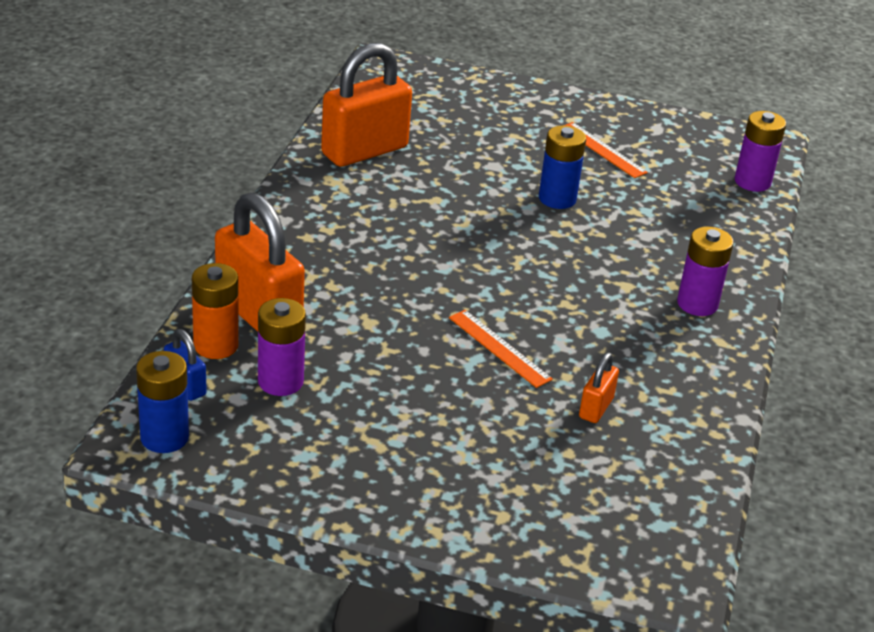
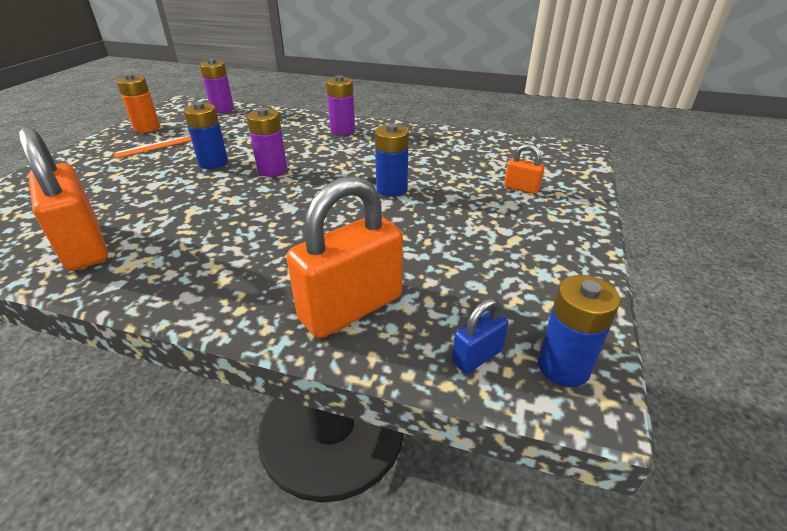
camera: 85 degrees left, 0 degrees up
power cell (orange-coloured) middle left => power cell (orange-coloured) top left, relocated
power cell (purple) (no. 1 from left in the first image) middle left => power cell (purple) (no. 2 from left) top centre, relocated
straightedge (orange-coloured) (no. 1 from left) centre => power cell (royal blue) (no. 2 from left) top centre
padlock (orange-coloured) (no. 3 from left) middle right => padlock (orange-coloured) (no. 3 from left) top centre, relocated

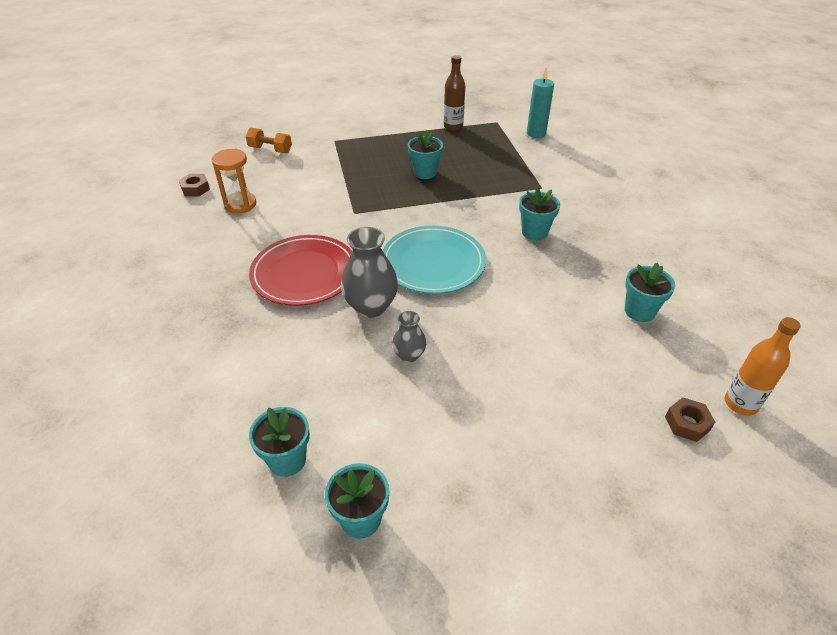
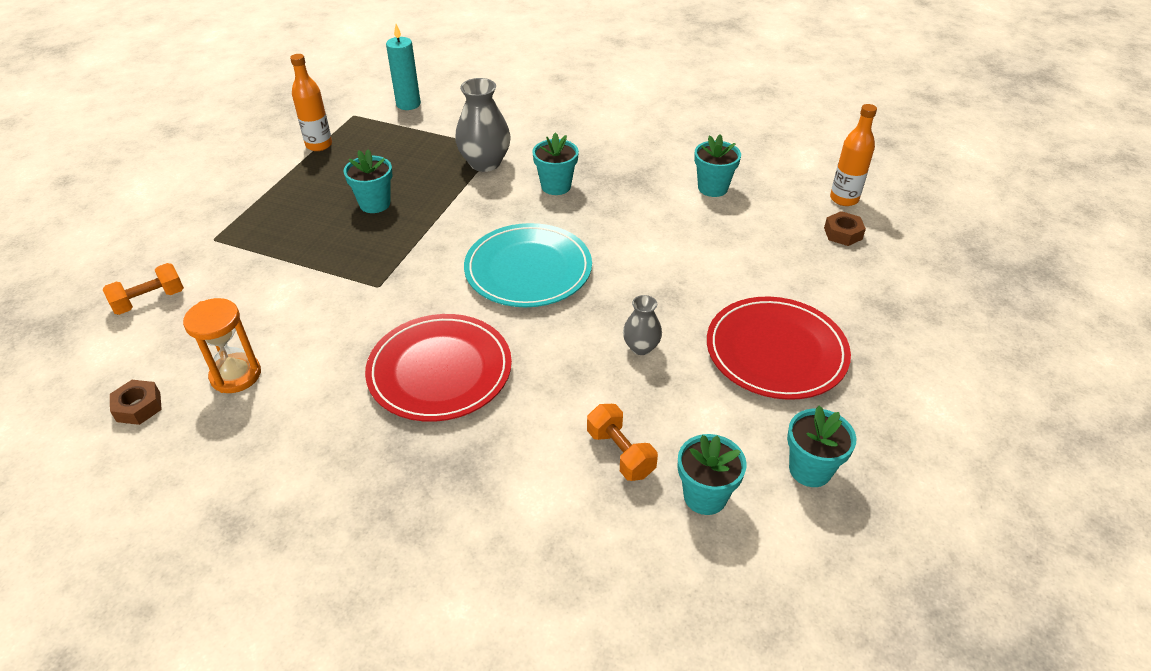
camera: 55 degrees left, 0 degrees up
vase (ash-grey) (no. 1 from left) centre => vase (ash-grey) (no. 1 from left) top centre, relocated
bottle (russet) top centre => bottle (orange-coloured) (no. 1 from left) top left
nothing => dumbbell (orange-coloured) (no. 2 from left) centre
nothing => dinner plate (scarlet) (no. 2 from left) middle right

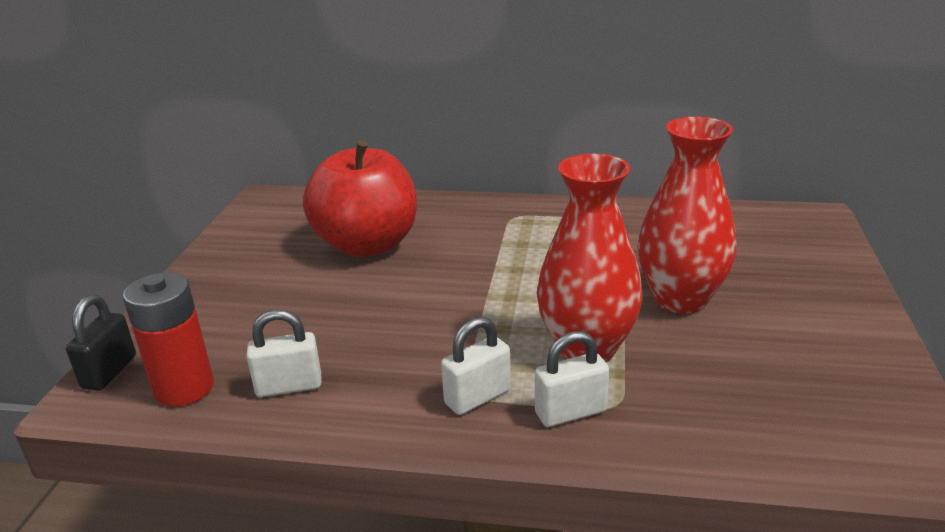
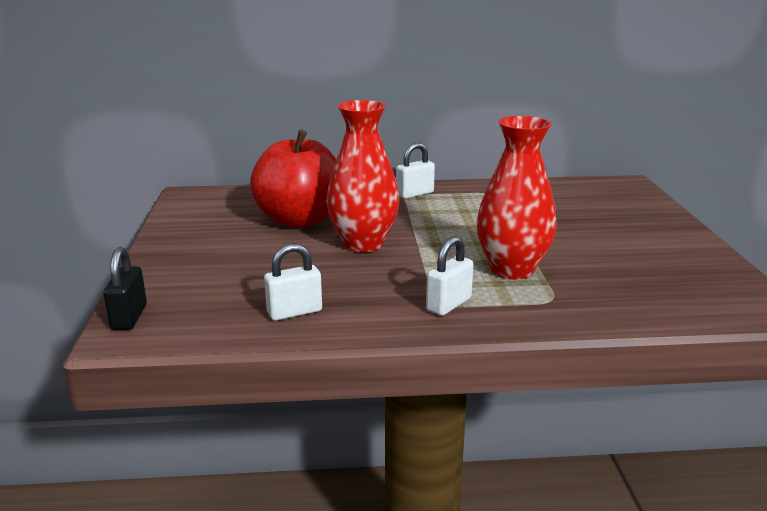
camera: 15 degrees left, 5 degrees down
power cell (scarlet) middle left => nothing
padlock (snow-white) (no. 3 from left in the first image) bottom centre => padlock (snow-white) (no. 2 from left) centre, relocated
vase (scarlet) (no. 2 from left in the first image) middle right => vase (scarlet) (no. 1 from left) centre, relocated

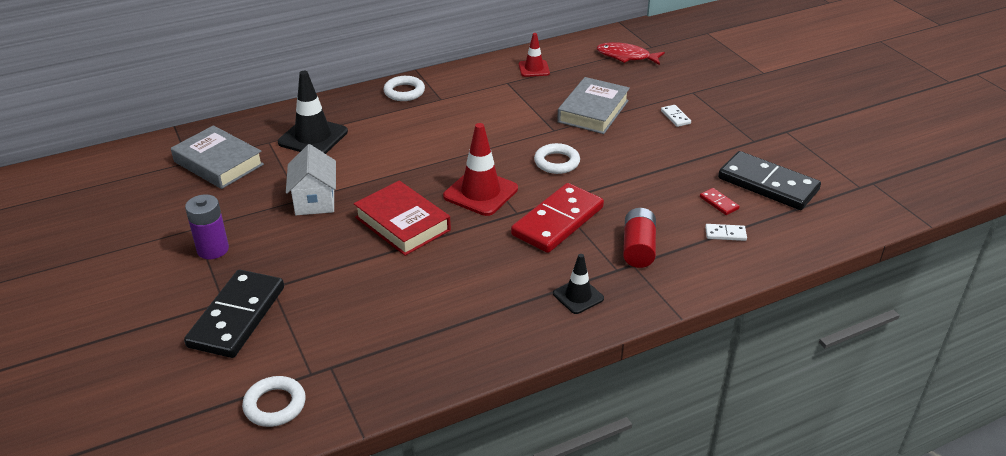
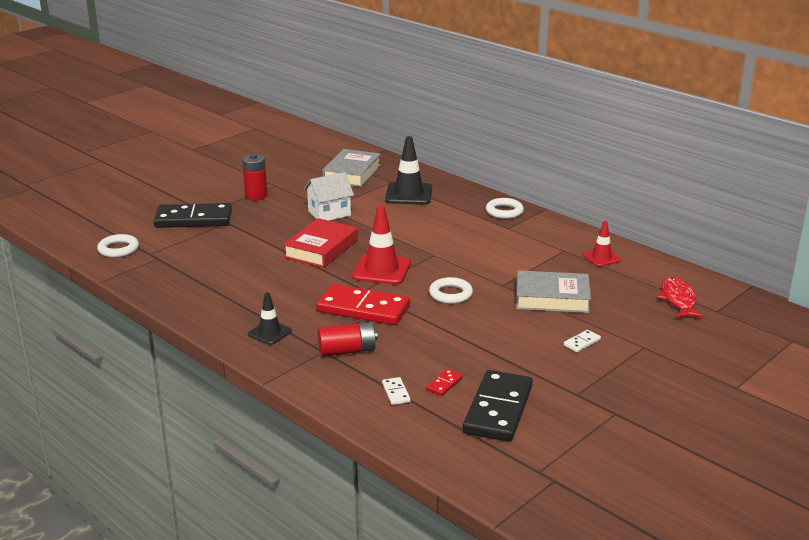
camera: 70 degrees right, 10 degrees down
power cell (purple) middle left => power cell (scarlet) (no. 1 from left) top left

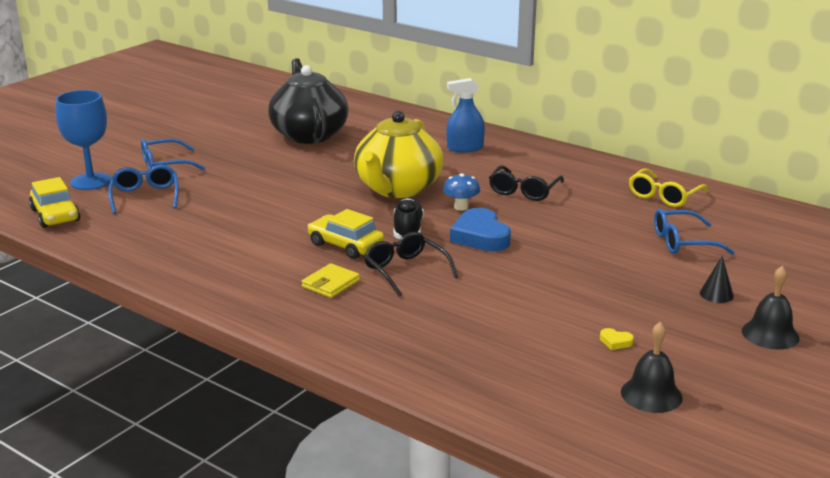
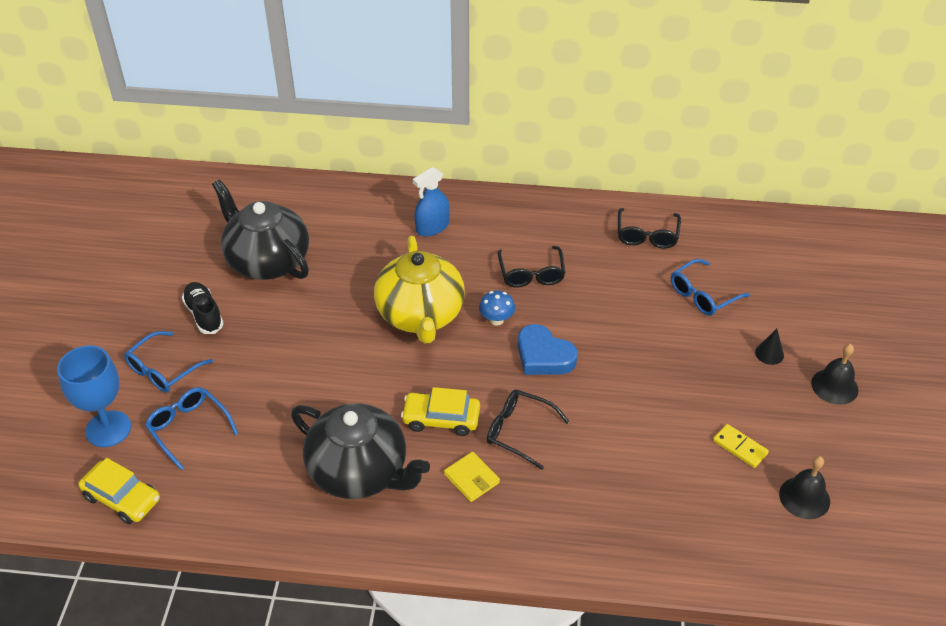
camera: 30 degrees left, 20 degrees up
wallet (bright yellow) centre => wallet (bright yellow) bottom centre, 45 degrees counterclockwise
sneaker (jet-black) centre => sneaker (jet-black) middle left, relocated
heart (bright yellow) bottom right => domino (bright yellow) bottom right
eyeglasses (bright yellow) middle right => eyeglasses (jet-black) (no. 3 from left) middle right
nothing => china teapot (jet-black) (no. 2 from left) bottom centre

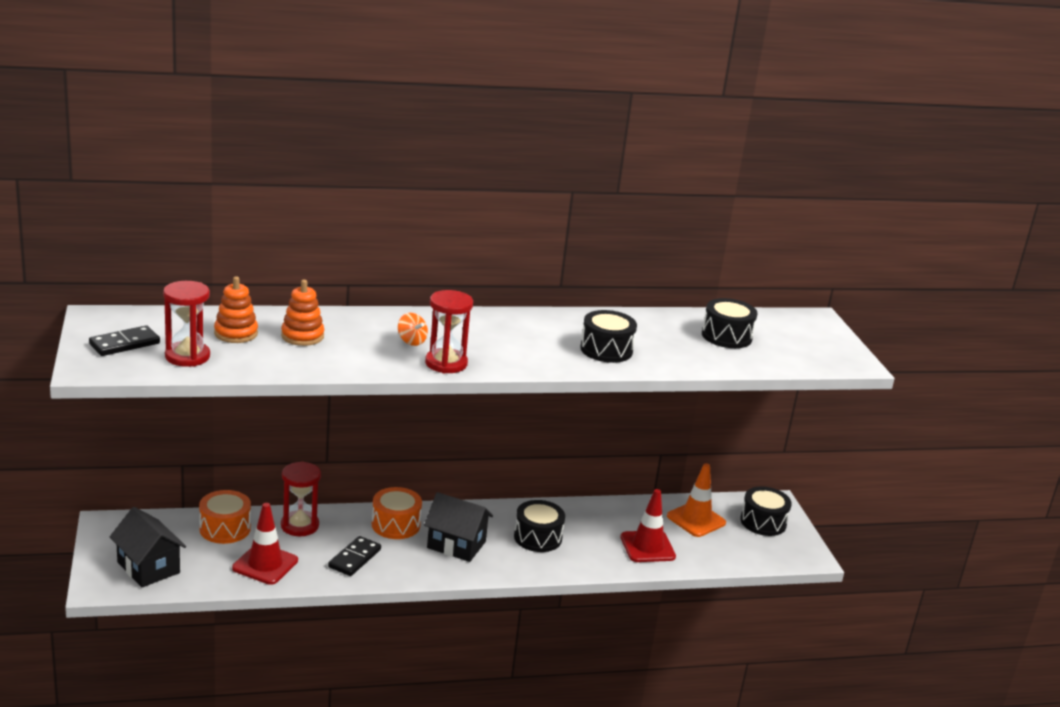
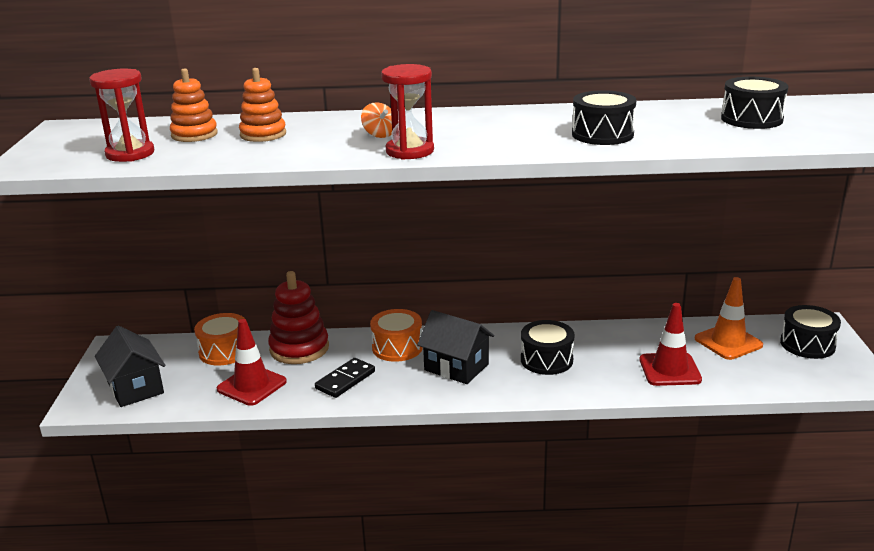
camera: 15 degrees right, 0 degrees up
domino (jet-black) (no. 1 from left) middle left => nothing
sand timer (scarlet) (no. 2 from left) bottom left => stacking toy (scarlet) centre

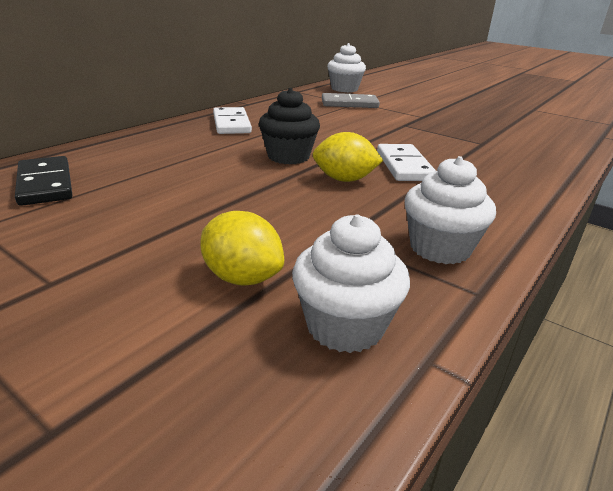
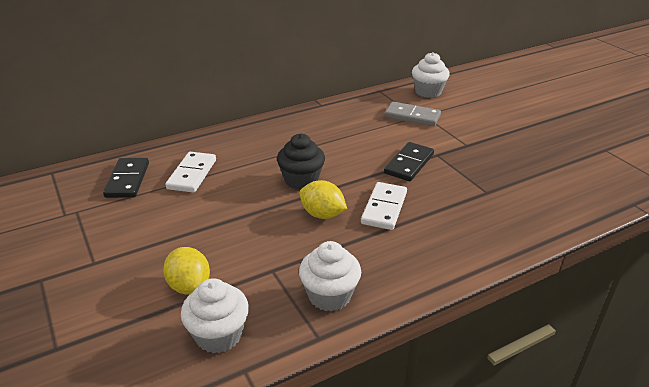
camera: 25 degrees right, 5 degrees up
domino (snow-white) (no. 1 from left) top centre => domino (snow-white) (no. 1 from left) middle left, relocated
nothing => domino (jet-black) (no. 2 from left) centre

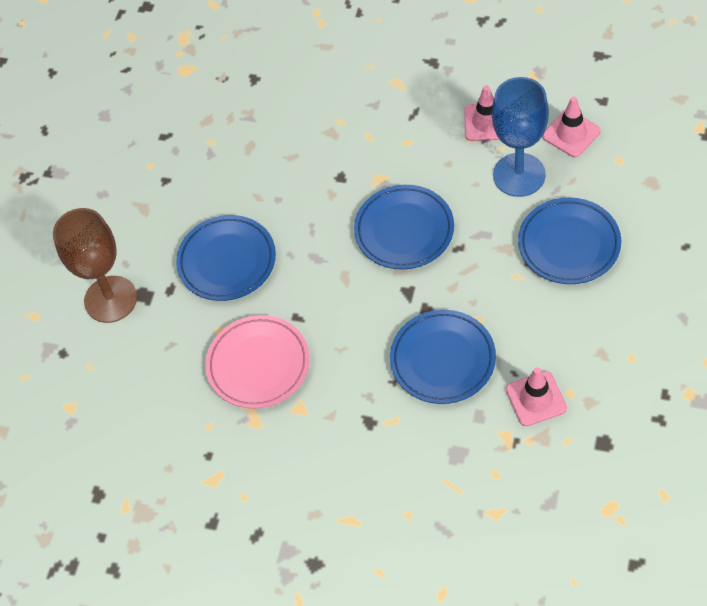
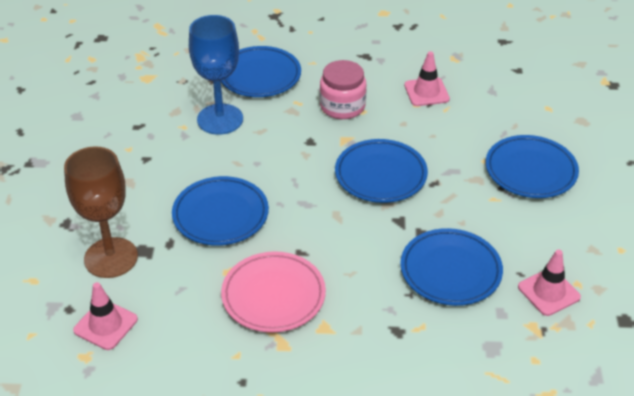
camera: 20 degrees left, 15 degrees down
goblet (royal blue) top right => goblet (royal blue) top centre, relocated
traffic cone (pink) (no. 3 from left in the first image) top right => traffic cone (pink) (no. 1 from left) bottom left, relocated
nothing => dinner plate (royal blue) (no. 2 from left) top centre
nothing => preserve jar (pink) top centre

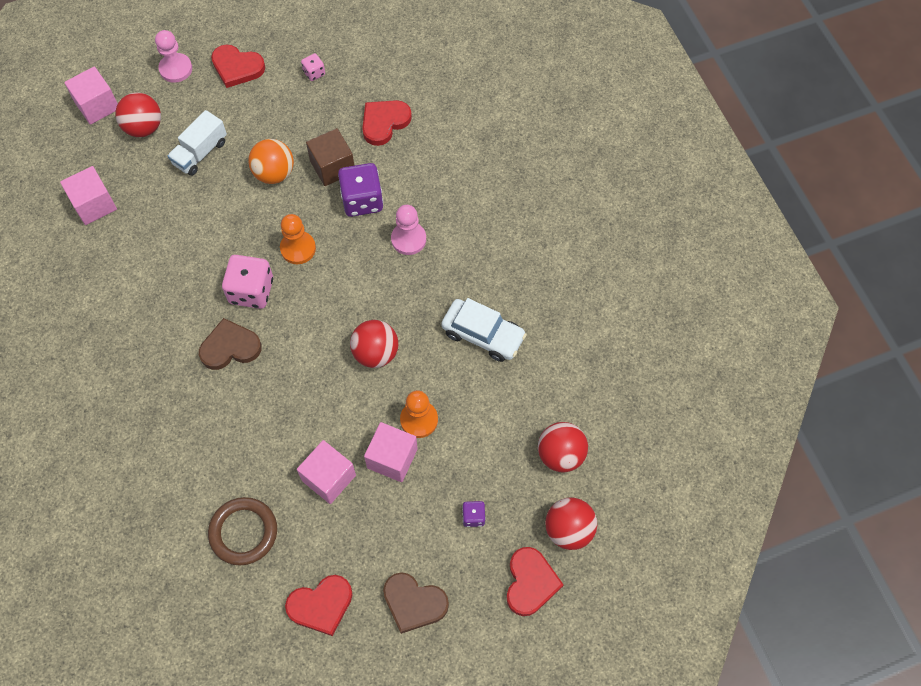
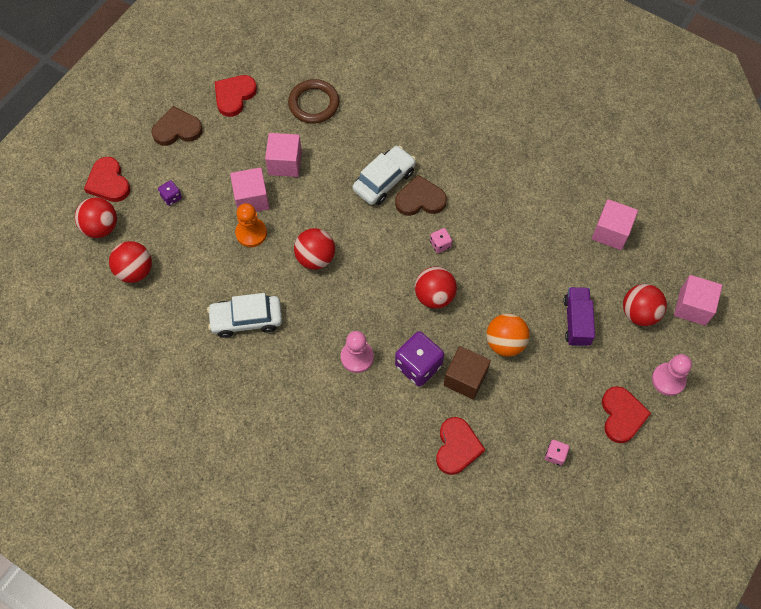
camera: 145 degrees right, 0 degrees up
lorry (snow-white) top left => lorry (purple) middle right
heart (russet) (no. 1 from left in the first image) middle left => heart (russet) (no. 2 from left) top centre, 135 degrees counterclockwise
heart (scarlet) (no. 1 from left in the first image) top left => heart (scarlet) (no. 4 from left) bottom right, 105 degrees clockwise
game die (pink) (no. 1 from left) middle left => game die (pink) (no. 1 from left) centre, x0.50
game pawn (orange-coloured) (no. 1 from left) middle left => ball (scarlet) (no. 4 from left) centre
nothing => car (snow-white) (no. 2 from left) top centre

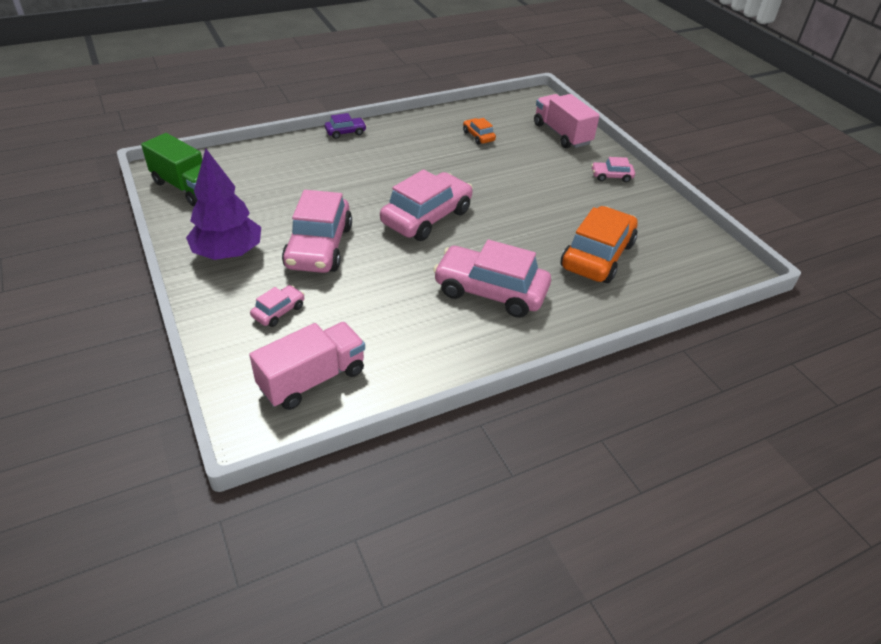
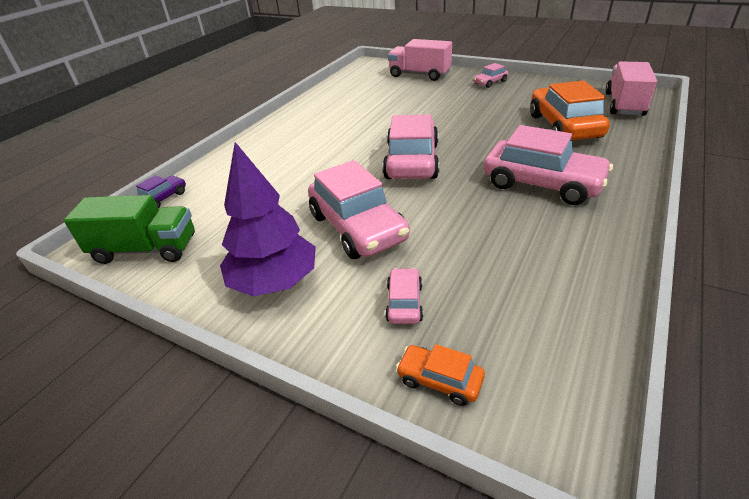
camera: 30 degrees left, 5 degrees down
lorry (pink) (no. 1 from left in the first image) centre => lorry (pink) (no. 2 from left) top right, relocated
car (purple) top centre => car (purple) middle left, relocated
car (pink) (no. 4 from left in the first image) centre => car (pink) (no. 5 from left) top right, 135 degrees counterclockwise
car (orange-coloured) (no. 1 from left) top centre => car (orange-coloured) (no. 1 from left) bottom centre, relocated

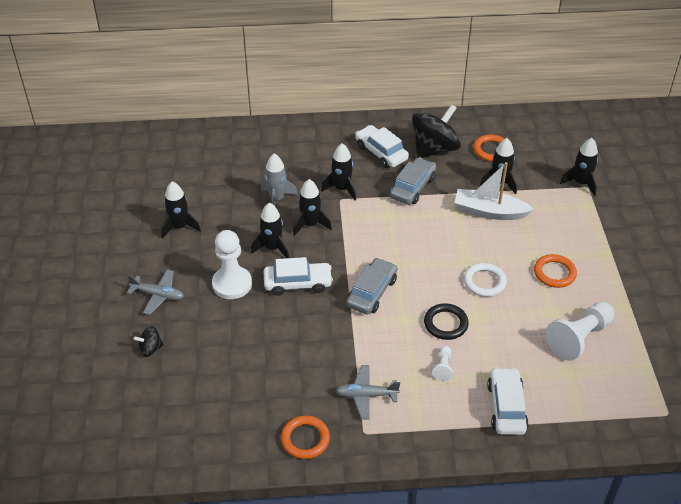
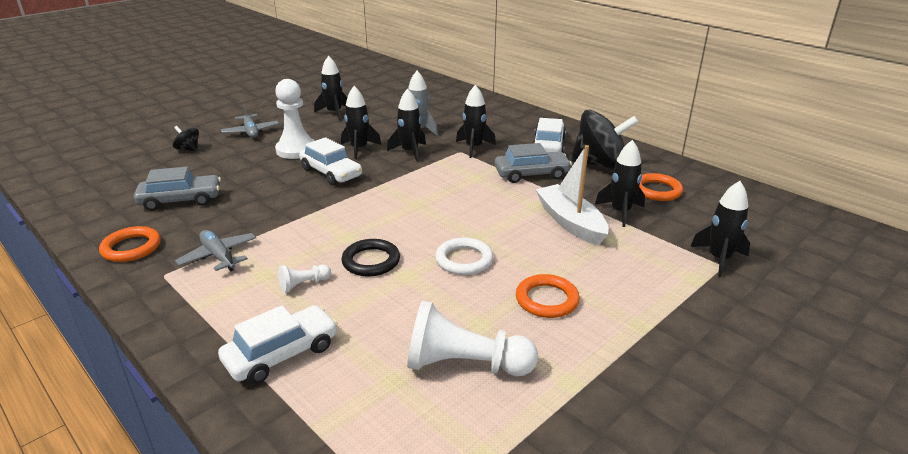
camera: 50 degrees right, 15 degrees down
car (ash-grey) (no. 1 from left) centre => car (ash-grey) (no. 1 from left) middle left, relocated

